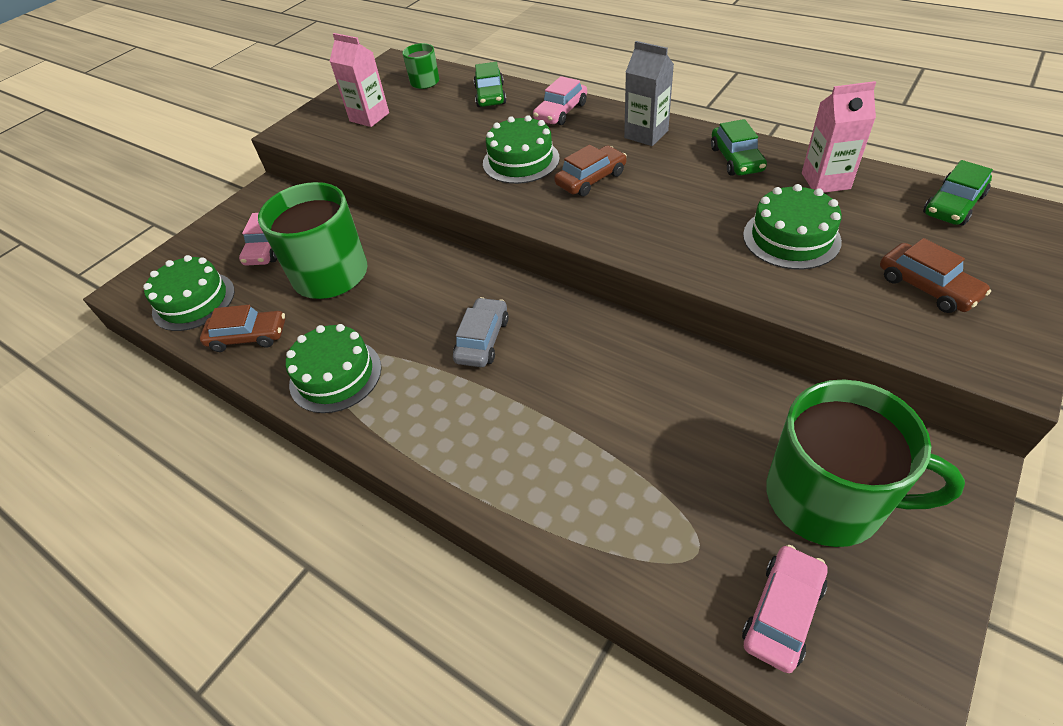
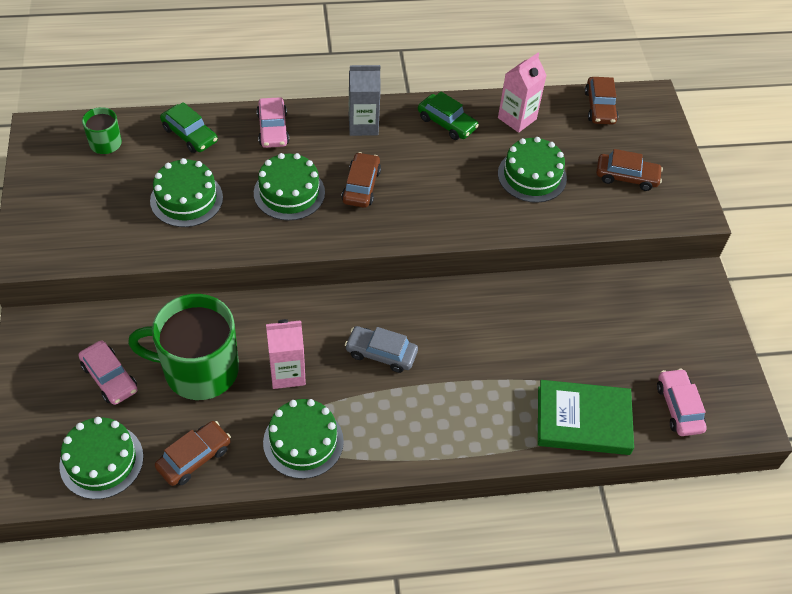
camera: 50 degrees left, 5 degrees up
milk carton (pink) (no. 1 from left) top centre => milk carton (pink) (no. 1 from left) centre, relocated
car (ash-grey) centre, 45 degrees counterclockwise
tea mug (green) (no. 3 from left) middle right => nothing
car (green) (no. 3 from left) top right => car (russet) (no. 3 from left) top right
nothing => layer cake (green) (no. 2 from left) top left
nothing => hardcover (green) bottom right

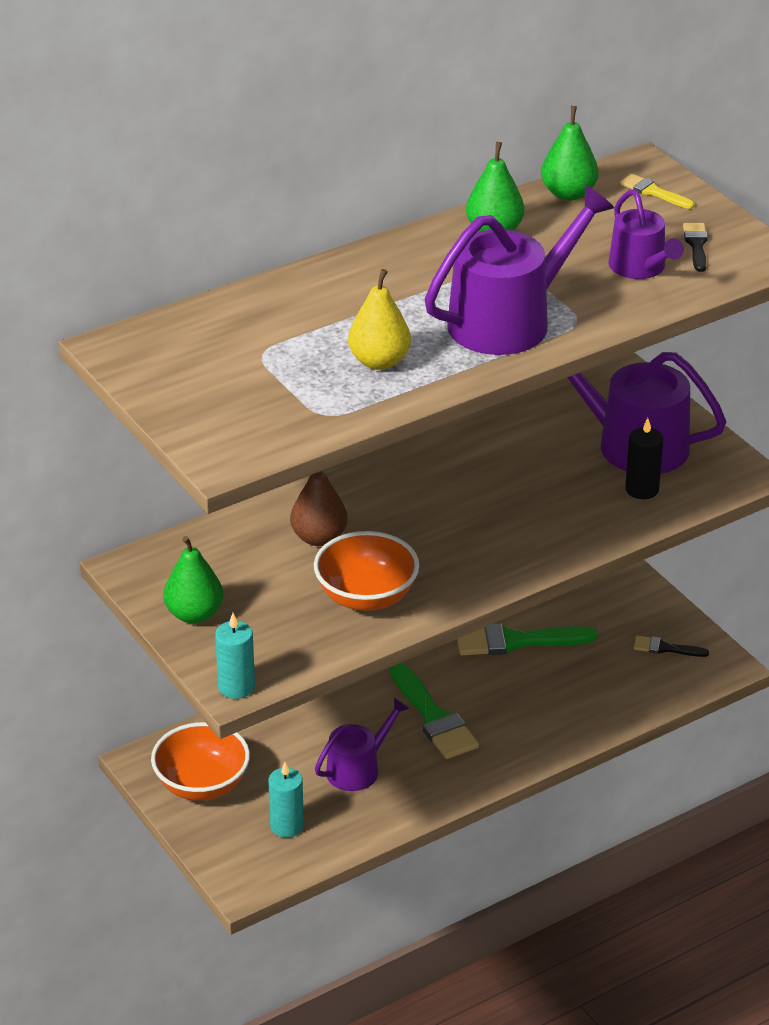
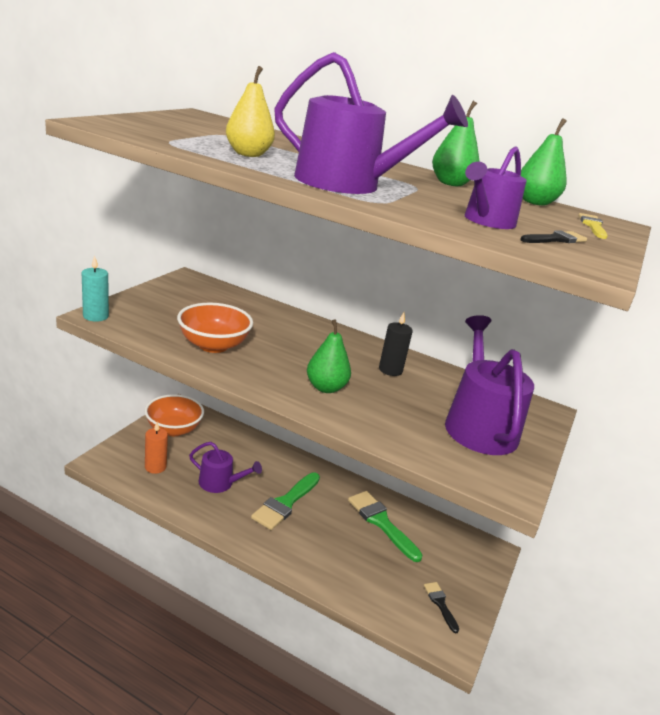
camera: 55 degrees right, 10 degrees down
pear fruit (green) (no. 1 from left) middle left => pear fruit (green) (no. 1 from left) centre, relocated
pillar candle (turquoise) (no. 2 from left) bottom centre => pillar candle (orange-coloured) middle left
pear fruit (russet) centre => nothing
pillar candle (jet-black) middle right => pillar candle (jet-black) centre, relocated

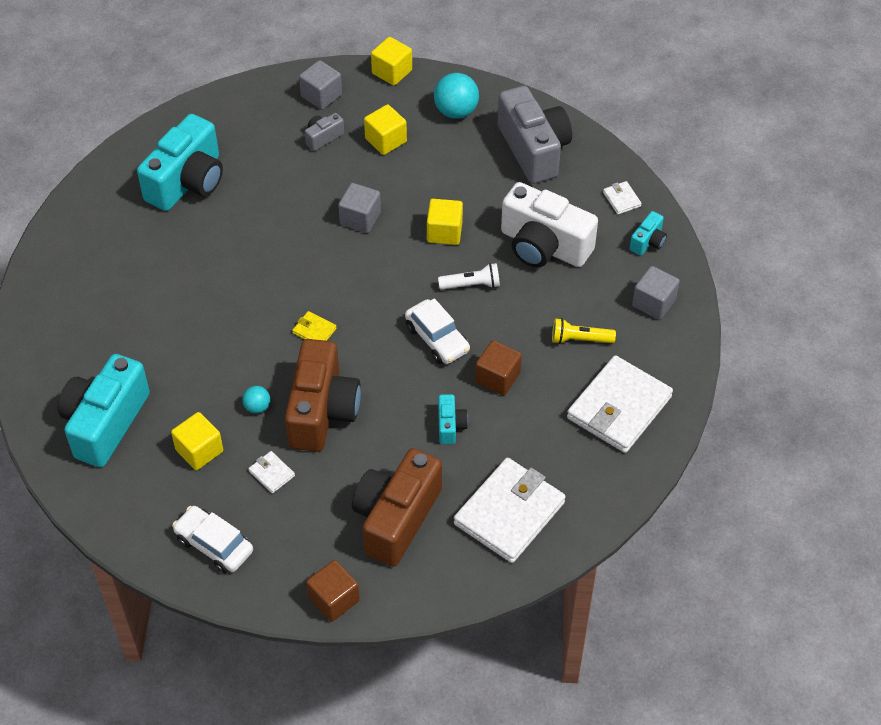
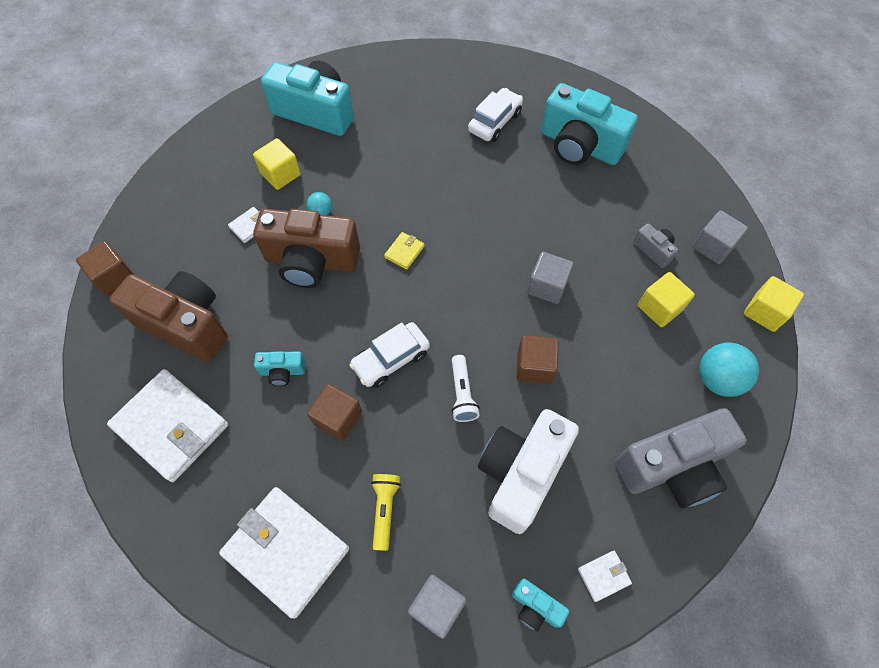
camera: 90 degrees right, 10 degrees up
car (snow-white) (no. 1 from left in the first image) bottom left => car (snow-white) (no. 2 from left) top centre, relocated
cube (bright yellow) (no. 4 from left) top centre => cube (russet) (no. 3 from left) centre

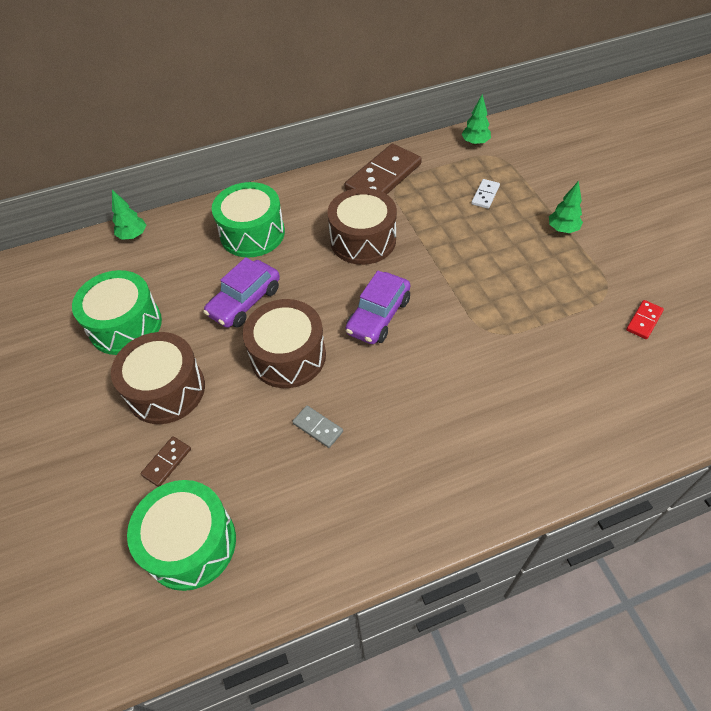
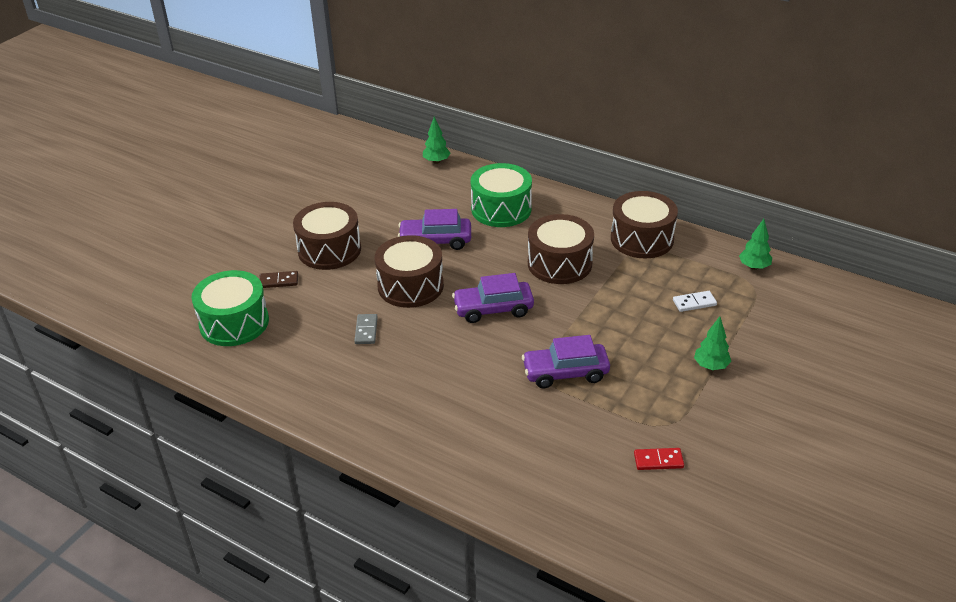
camera: 50 degrees right, 15 degrees down
toy drum (green) (no. 1 from left) middle left => nothing
domino (russet) (no. 2 from left) top centre => toy drum (russet) (no. 4 from left) middle right
nothing => car (purple) (no. 3 from left) centre

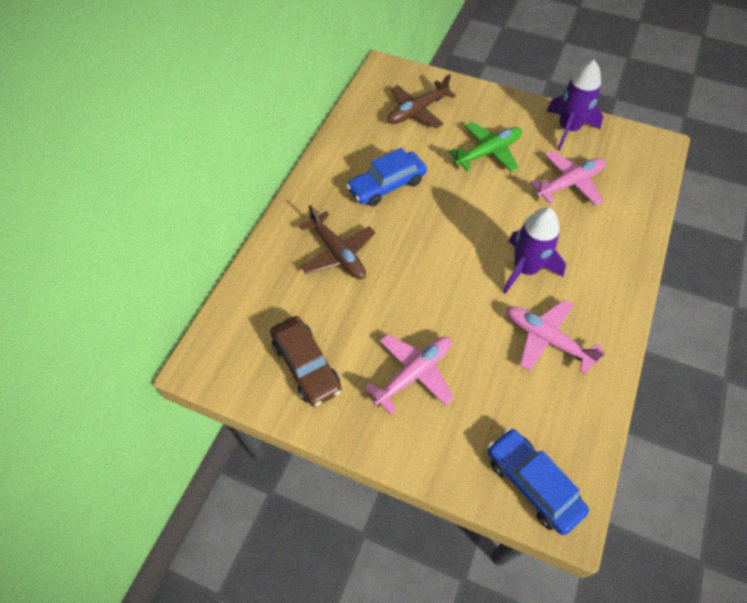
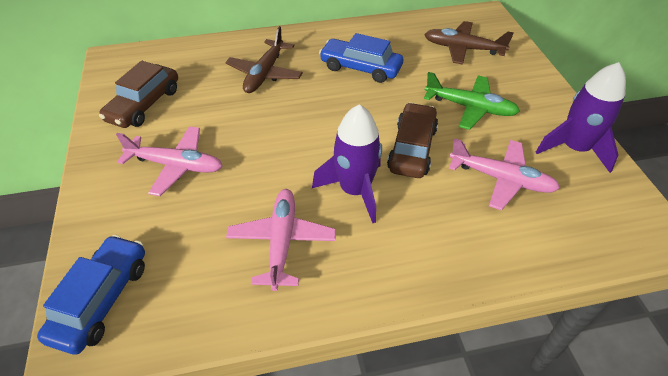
camera: 55 degrees right, 10 degrees down
nothing => car (russet) (no. 2 from left) centre

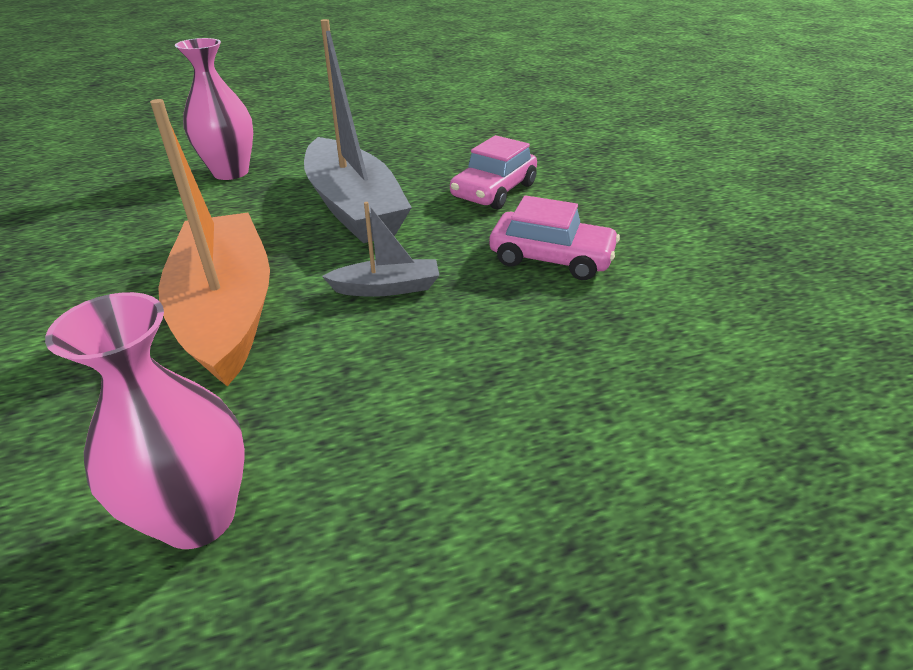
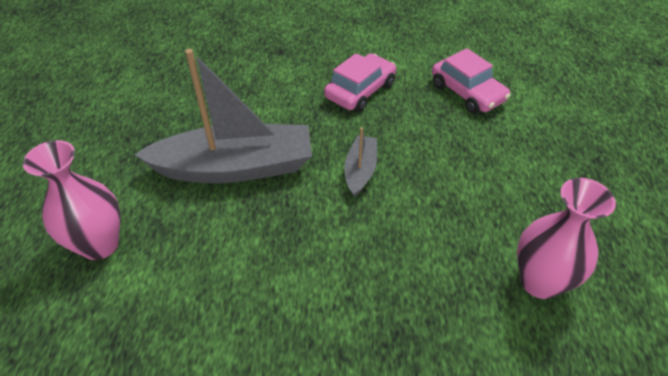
camera: 70 degrees left, 10 degrees up
boat (orange-coloured) middle left => nothing
car (pink) (no. 1 from left in the first image) top centre => car (pink) (no. 2 from left) top right, relocated

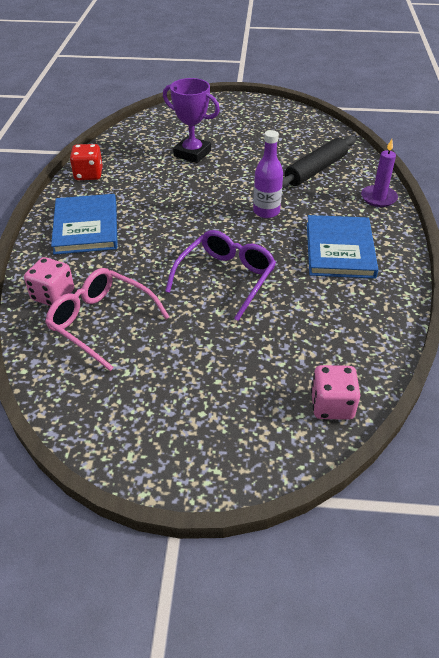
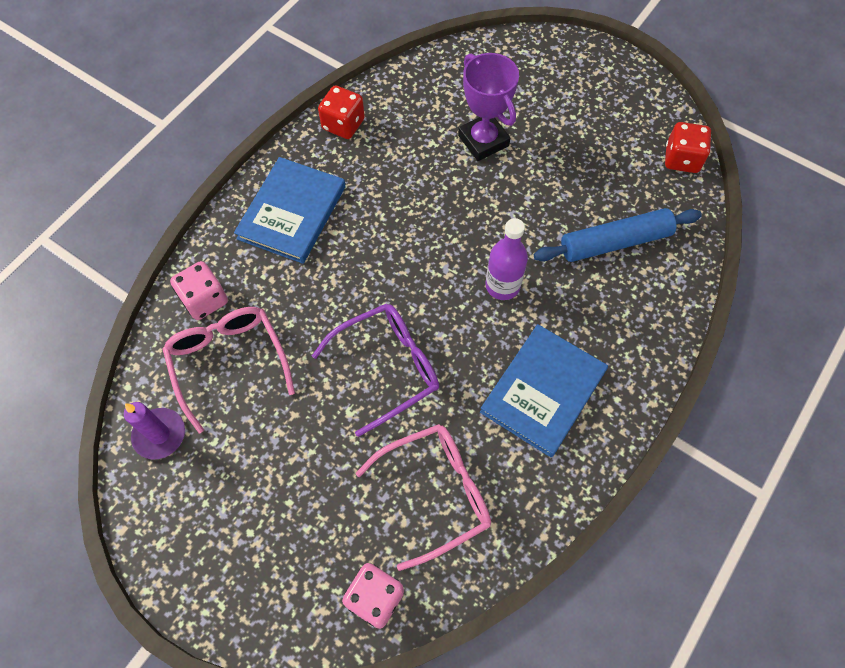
camera: 30 degrees right, 20 degrees up
pastry roller (jet-black) top right => pastry roller (royal blue) middle right
pillar candle (purple) top right => pillar candle (purple) middle left, relocated
nothing => eyeglasses (pink) (no. 2 from left) bottom centre
nothing => game die (scarlet) (no. 2 from left) top right

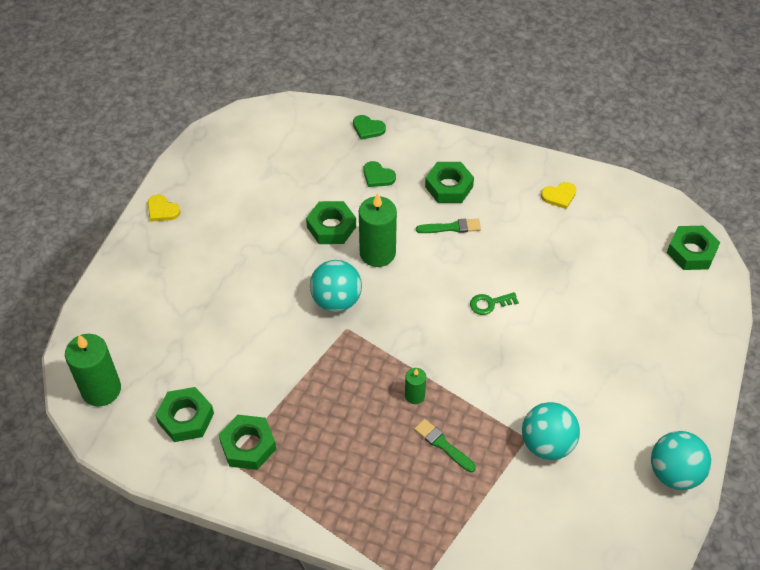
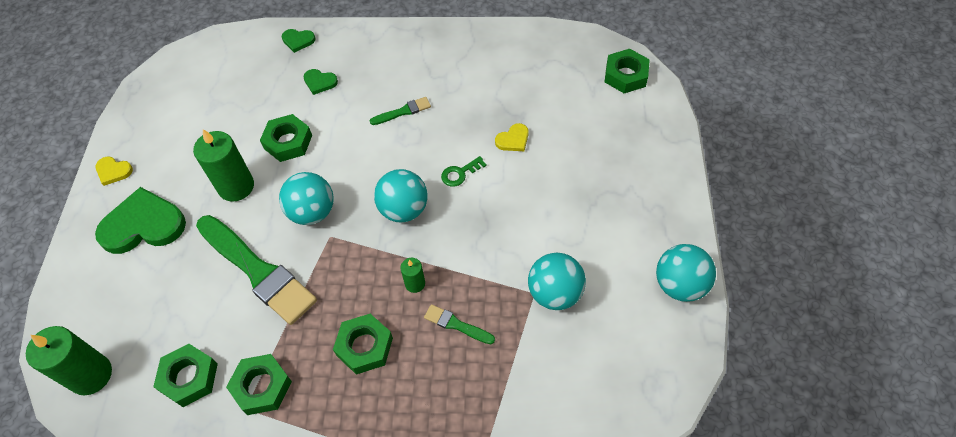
camera: 15 degrees left, 5 degrees up
pillar candle (green) (no. 2 from left) centre => pillar candle (green) (no. 2 from left) middle left, relocated
nut (green) (no. 4 from left) top centre => nut (green) (no. 4 from left) bottom centre, relocated
heart (bright yellow) (no. 2 from left) middle right => heart (bright yellow) (no. 2 from left) top centre, relocated
nothing => heart (green) (no. 1 from left) middle left
nothing => paint brush (green) (no. 1 from left) middle left
nothing => ball (turquoise) (no. 2 from left) centre

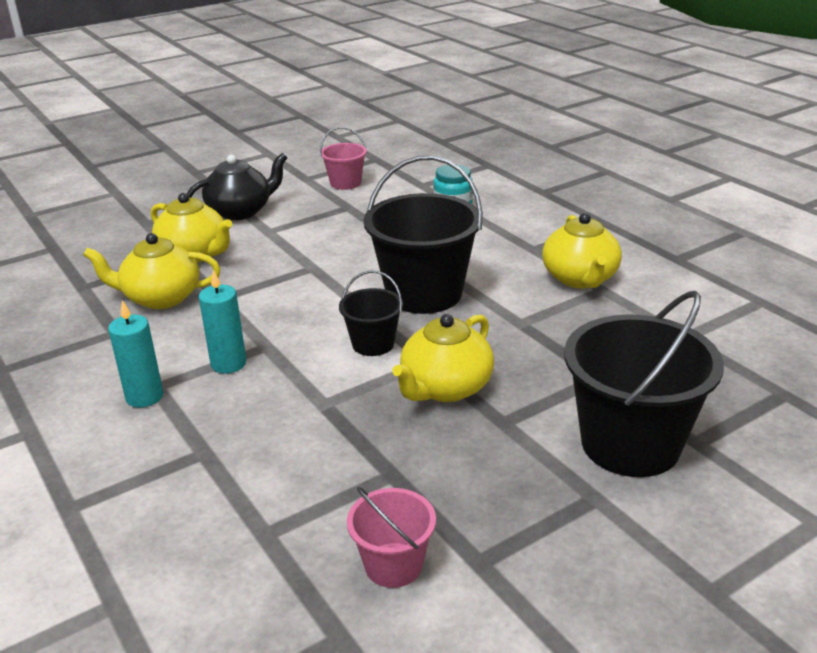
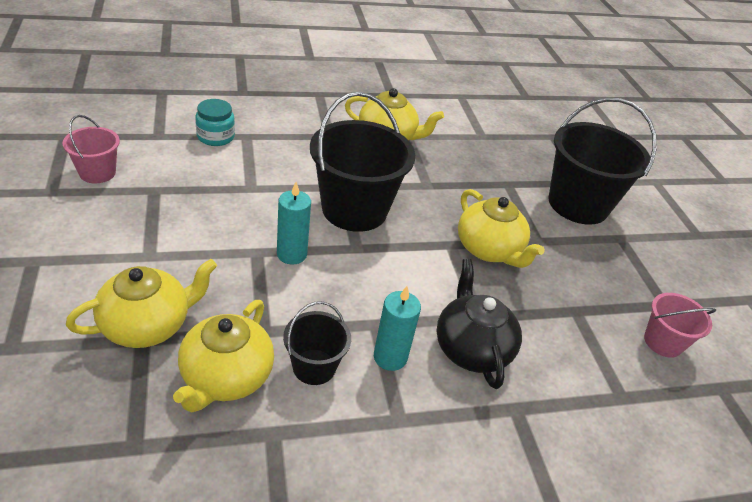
camera: 75 degrees left, 10 degrees up
pillar candle (turquoise) (no. 1 from left) middle left => pillar candle (turquoise) (no. 1 from left) centre, relocated
china teapot (jet-black) top left => china teapot (jet-black) centre, relocated
bucket (jet-black) (no. 1 from left) centre => bucket (jet-black) (no. 1 from left) bottom centre, relocated

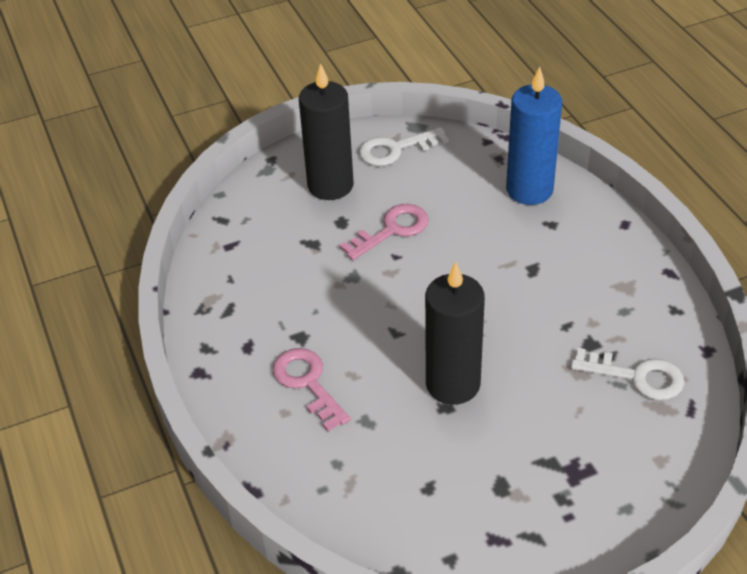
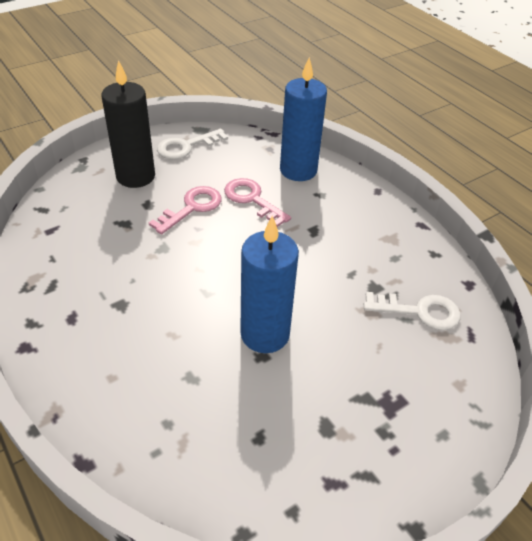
camera: 15 degrees left, 0 degrees up
door key (pink) (no. 1 from left in the first image) bottom centre => door key (pink) (no. 2 from left) centre, relocated
pillar candle (jet-black) (no. 2 from left) centre => pillar candle (royal blue) (no. 1 from left) centre

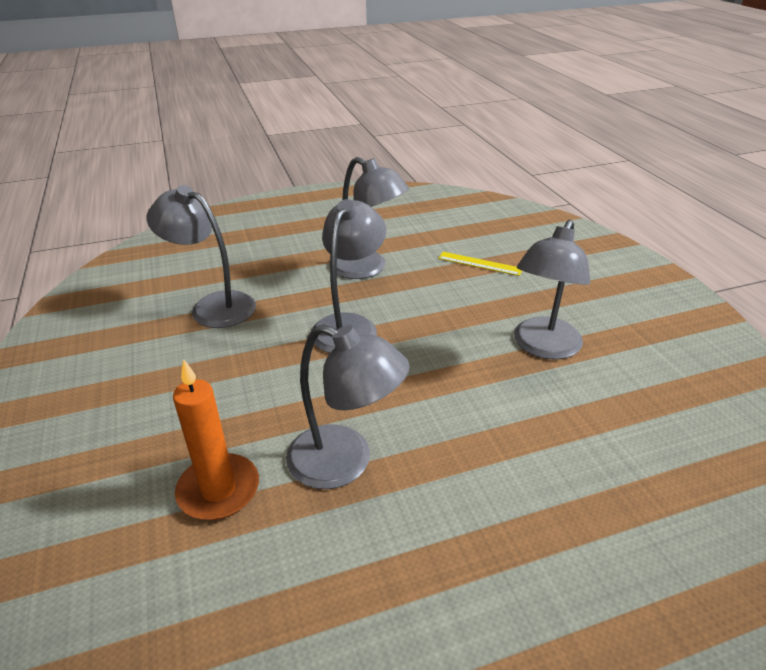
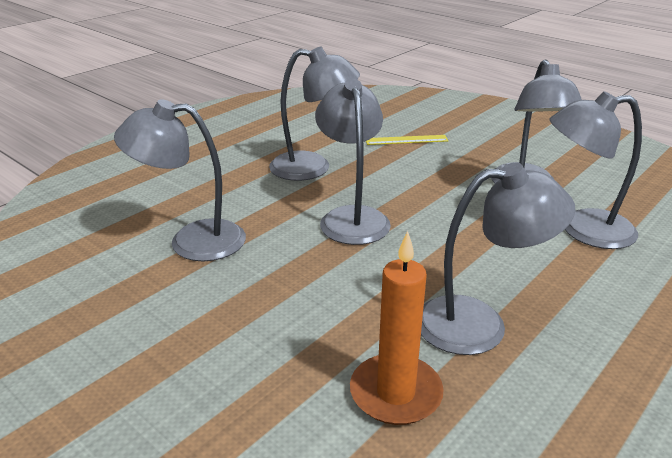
camera: 30 degrees left, 5 degrees down
nothing => desk lamp (ash-grey) (no. 6 from left) middle right

